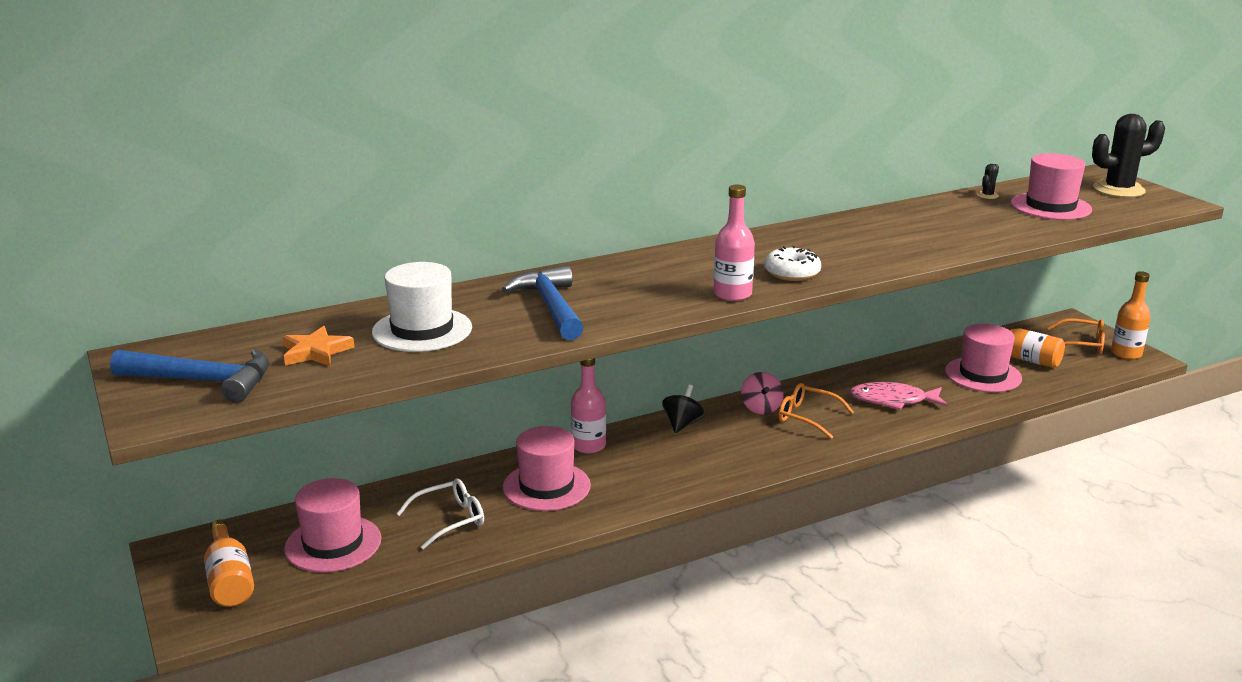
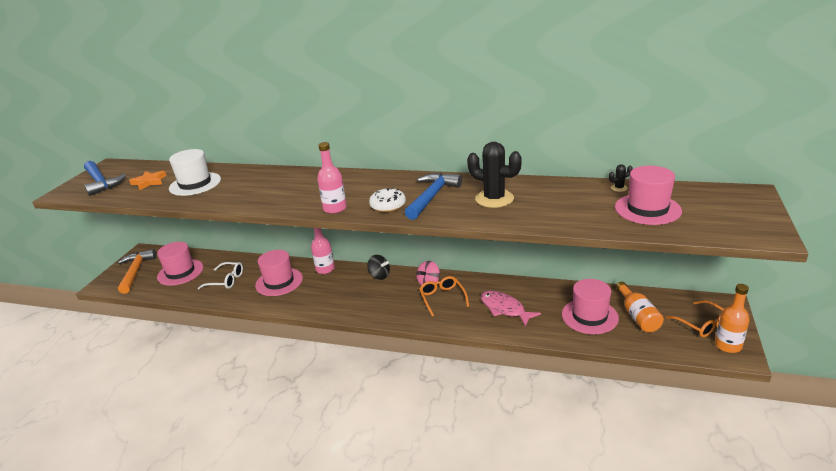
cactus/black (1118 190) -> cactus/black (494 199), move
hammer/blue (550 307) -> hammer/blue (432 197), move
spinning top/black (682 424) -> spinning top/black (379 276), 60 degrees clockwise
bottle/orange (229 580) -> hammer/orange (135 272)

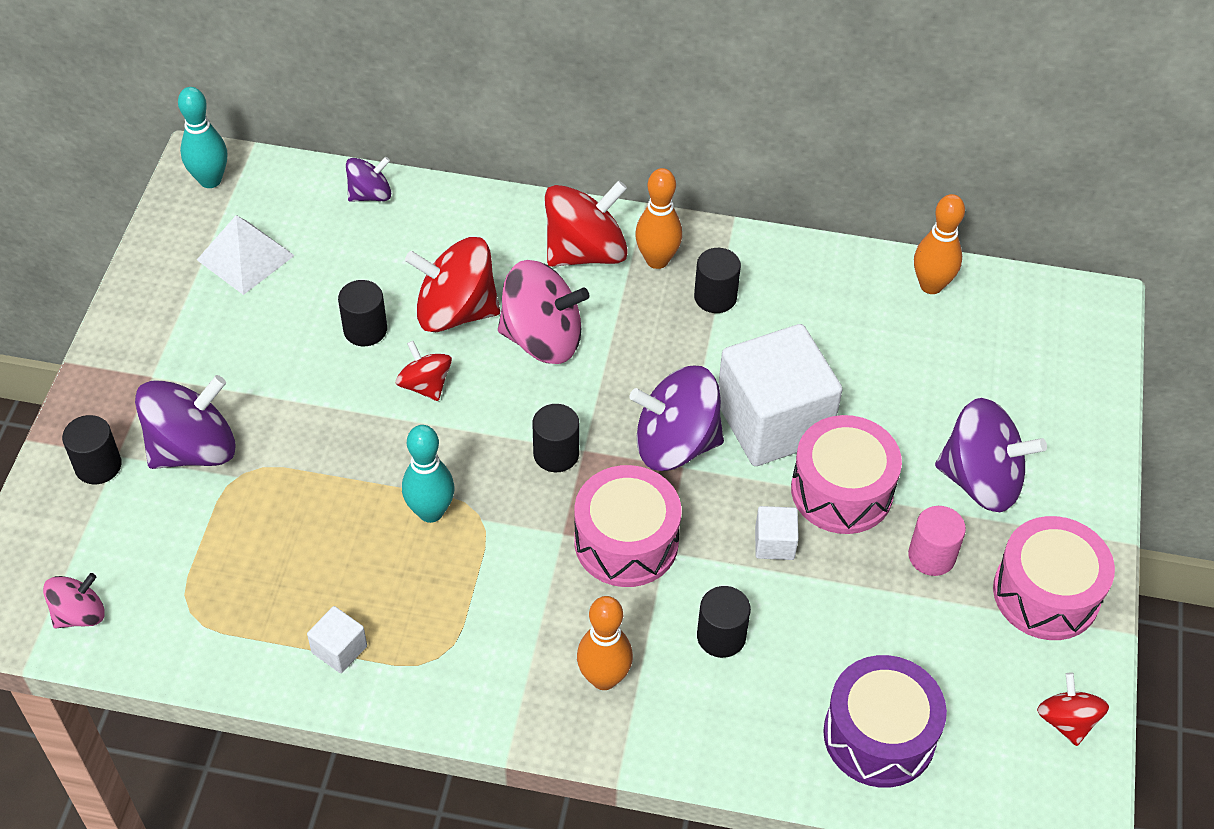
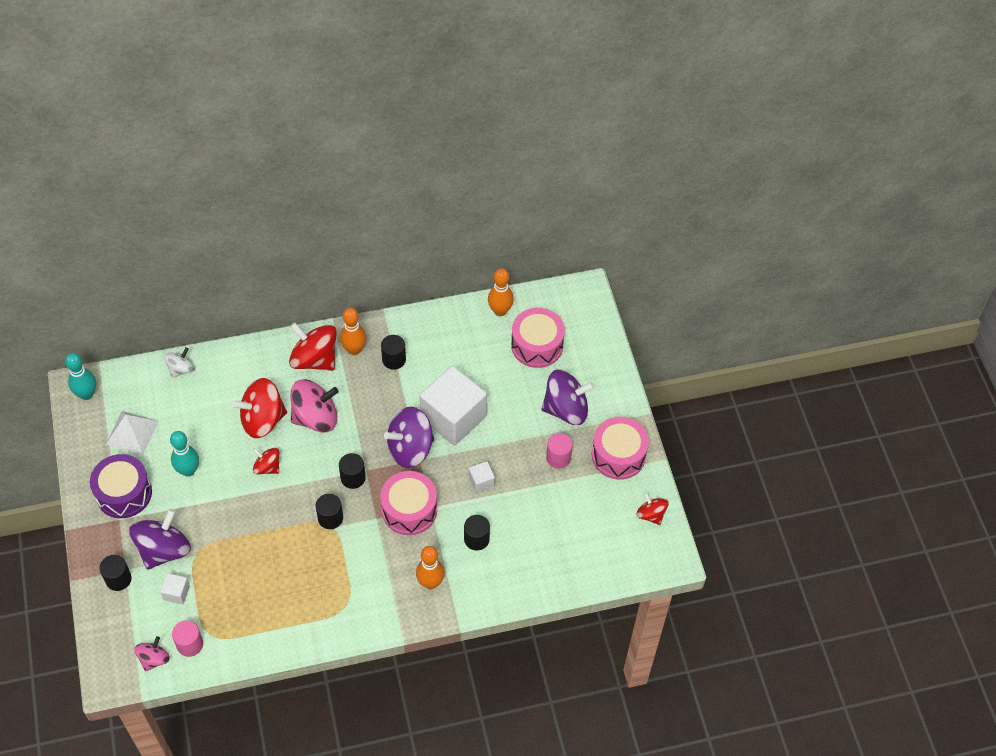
spinning top/purple (370 194) -> spinning top/white (181 369)
spinning top/red (585 252) -> spinning top/red (314 359), 90 degrees counterclockwise
cylinder/black (365 330) -> cylinder/black (330 518), move
drum/pink (841 490) -> drum/pink (537 345), move
bowling pin/turquoise (431 512) -> bowling pin/turquoise (188 470), move
cube/white (339 649) -> cube/white (176 593), move
drum/purple (879 735) -> drum/purple (124 493), move
none -> cylinder/pink (190 644)

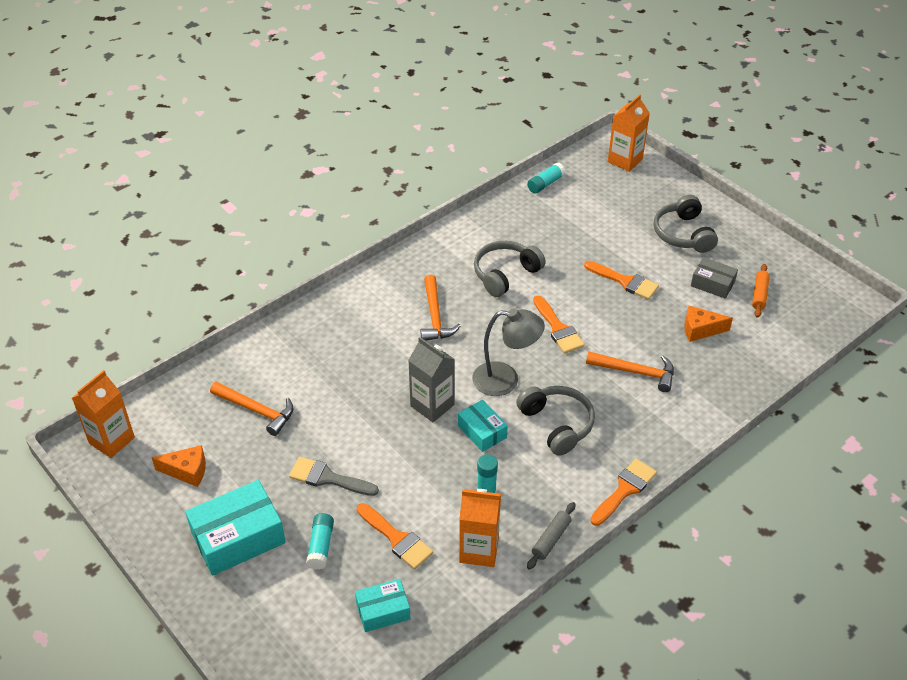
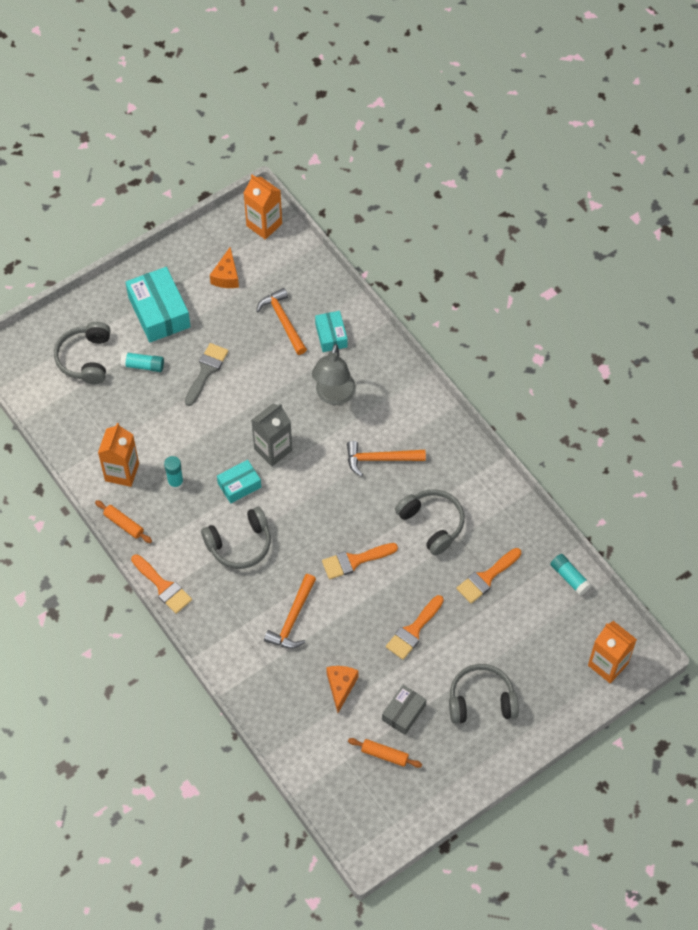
lamp/grey (505 380) -> lamp/grey (334 396), move
hammer/orange (256 410) -> hammer/orange (283 321), 120 degrees clockwise
rolling pin/grey (551 539) -> rolling pin/orange (124 524)
brush/orange (397 539) -> brush/orange (486 578), move
box/turquoise (383 611) -> box/turquoise (331 335), move
none -> headphones/grey (86 359)

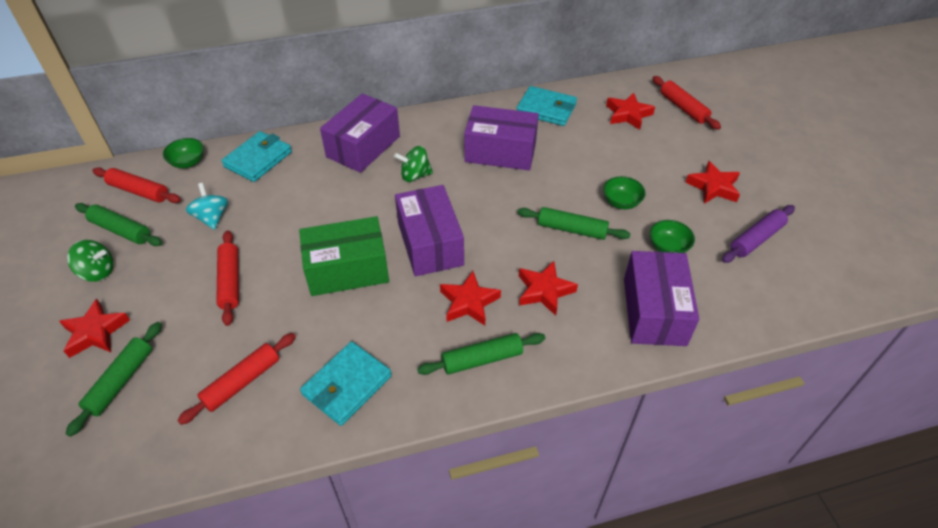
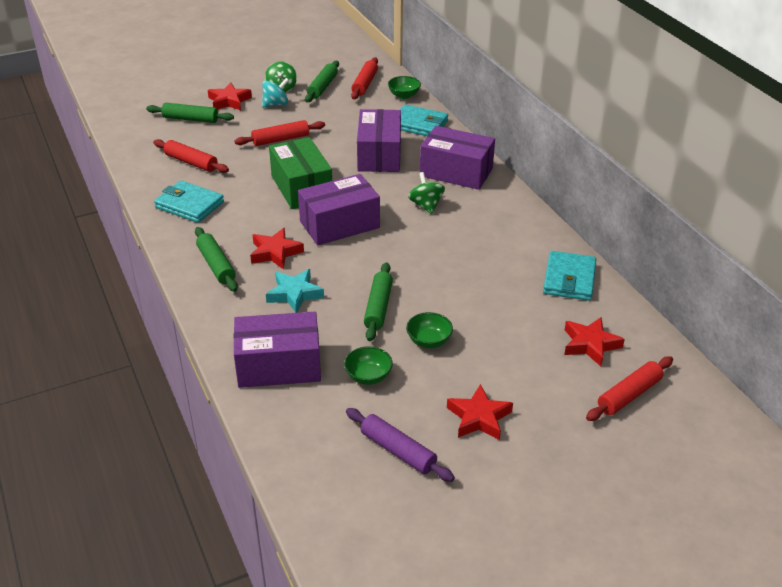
box/purple (500 152) -> box/purple (379 155), move
spinning top/turquoise (212 218) -> spinning top/turquoise (276 104), move
star/red (544 291) -> star/turquoise (294 294)

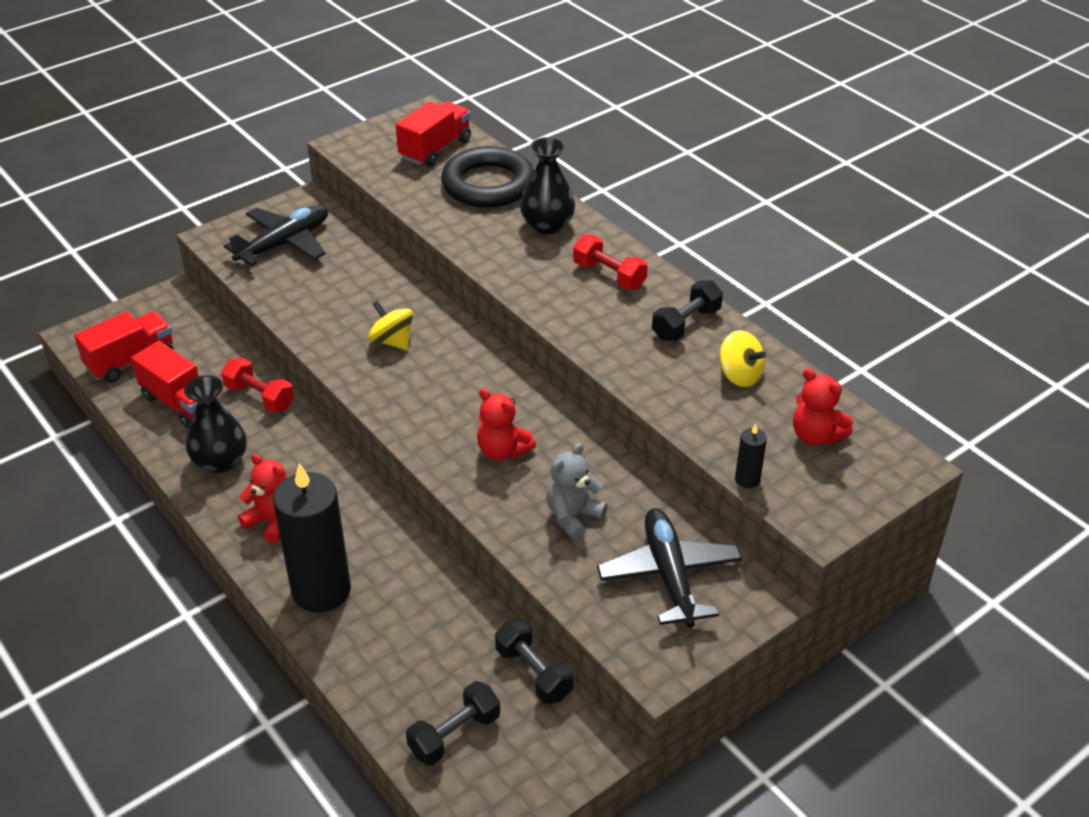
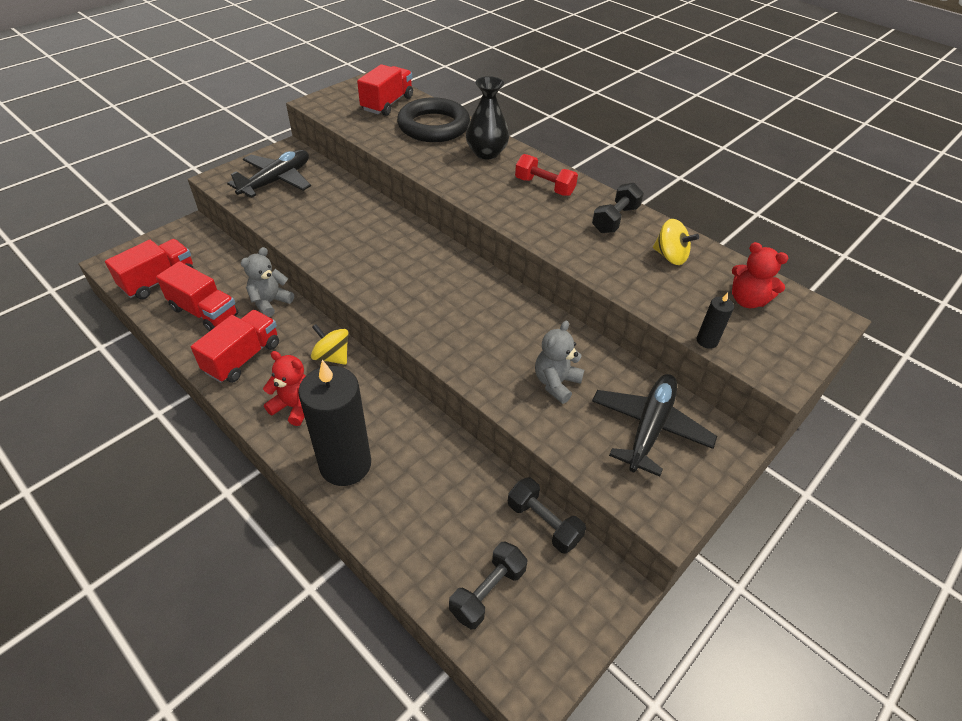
spinning top/yellow (392 341) -> spinning top/yellow (332 356), move
dumbbell/red (259 397) -> teddy bear/grey (270 302)
vase/black (220 461) -> truck/red (243 358)
teddy bear/red (502 451) -> none
plane/black (669 575) -> plane/black (649 427), 45 degrees clockwise

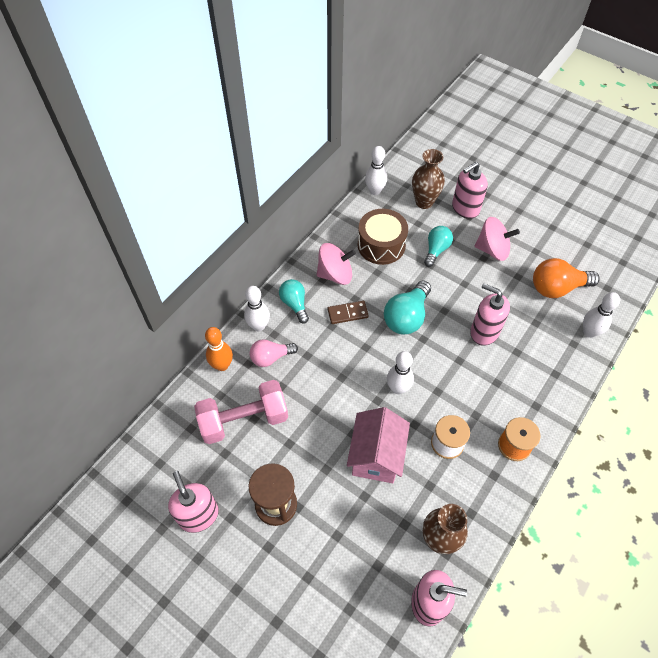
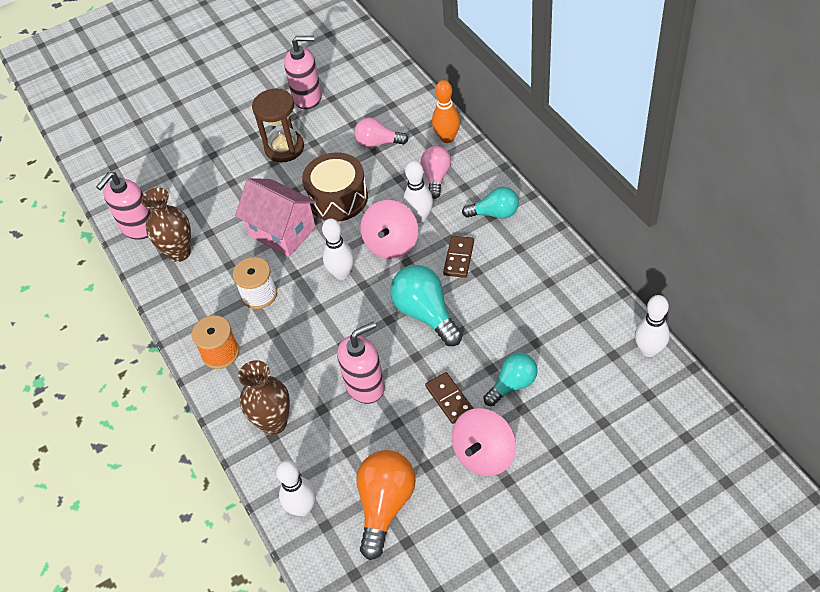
vase/brown (424 202) -> vase/brown (274 423), move
soap dispenser/pink (465 208) -> none
drum/brown (381 245) -> drum/brown (337 198), move
light bulb/turquoise (436 250) -> light bulb/turquoise (512 384), 90 degrees counterclockwise
spinning top/pink (335 274) -> spinning top/pink (391 244), move
bowling pin/white (259 326) -> bowling pin/white (419 217), move
dumbbell/pink (244 420) -> light bulb/pink (378 143)
none -> domino/brown (449 399)

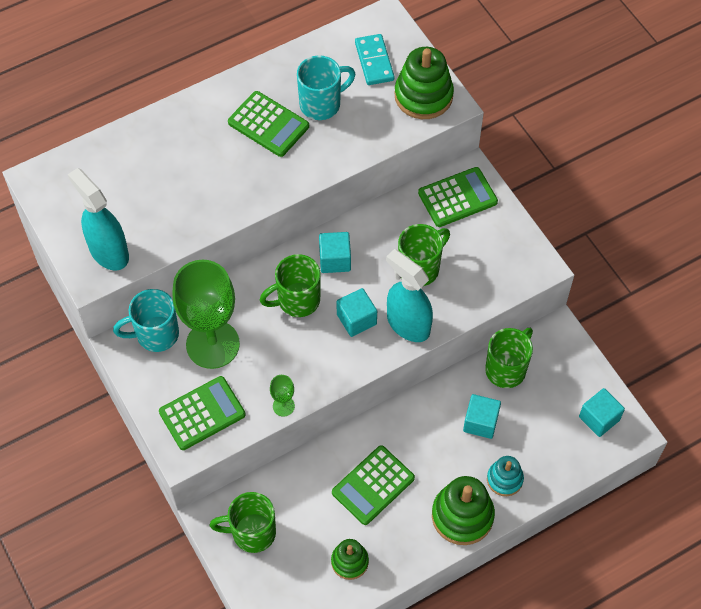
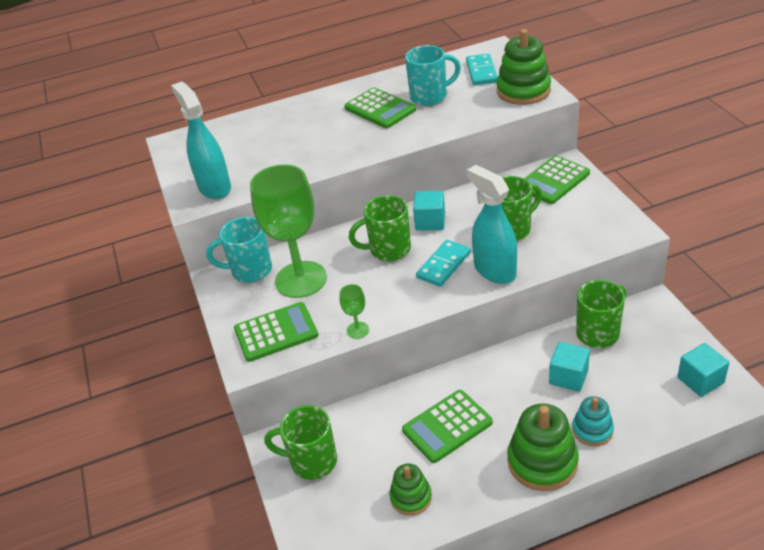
calculator/green (457 197) -> calculator/green (553 181), 150 degrees clockwise
cube/turquoise (356 319) -> domino/turquoise (443 265)

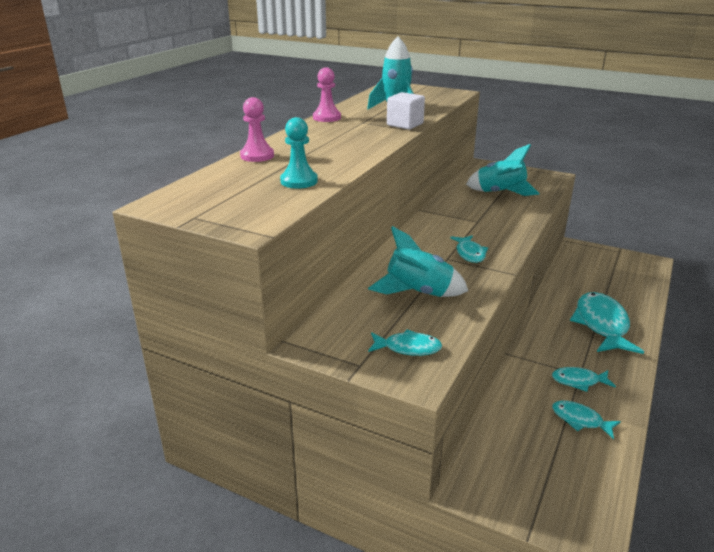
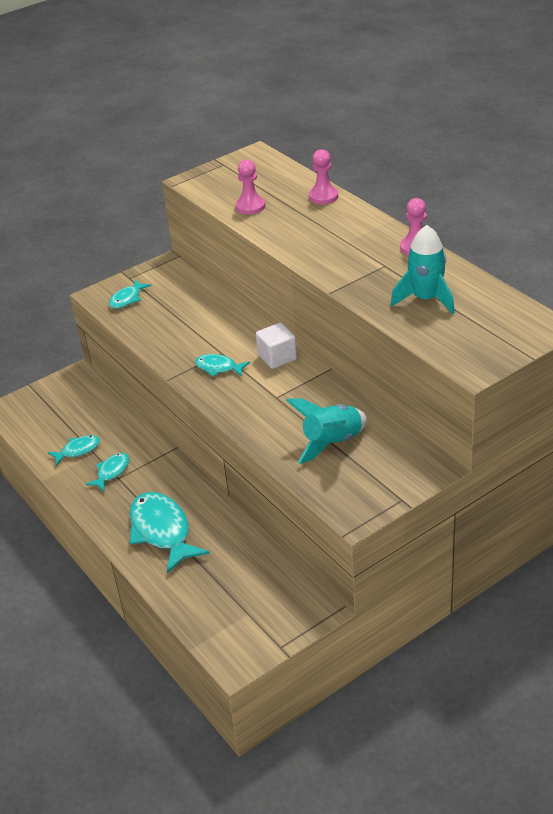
cube/white (405 124) -> cube/white (277 357), move
pawn/turquoise (299 181) -> pawn/pink (250 206)
rocket/turquoise (418 293) -> none
fish/turquoise (601 325) -> fish/turquoise (162 531), 150 degrees counterclockwise

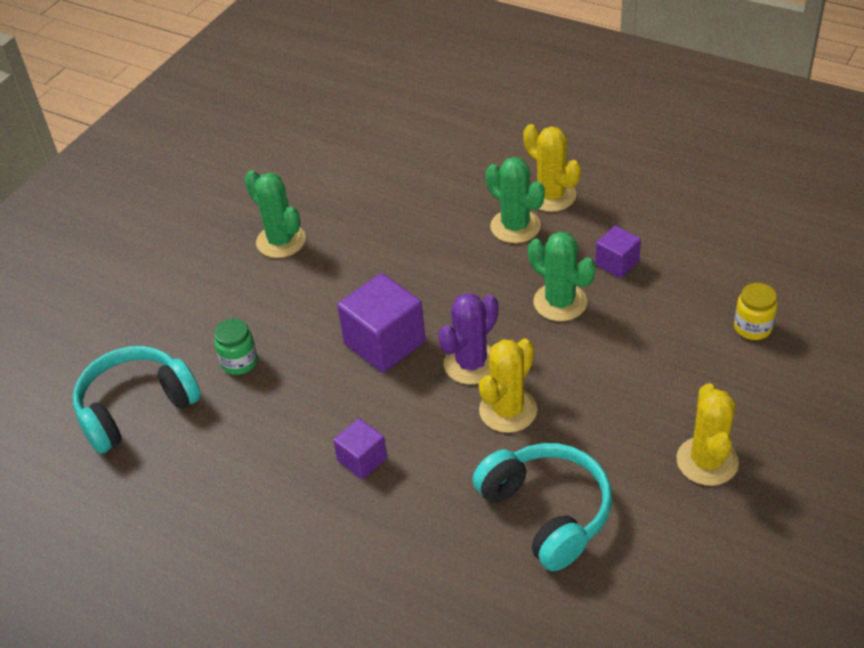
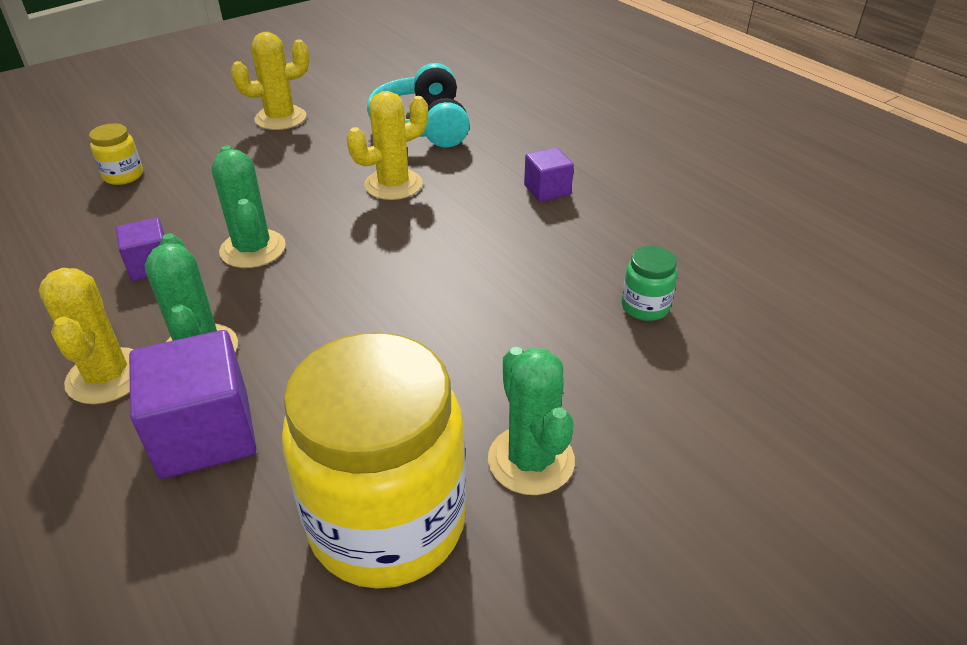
cube/purple (384 343) -> cube/purple (205 434), move
cactus/purple (471 364) -> none
headphones/turquoise (136 408) -> none
cactus/yellow (707 461) -> cactus/yellow (280 118), 45 degrees clockwise
none -> jar/yellow (387 522)

